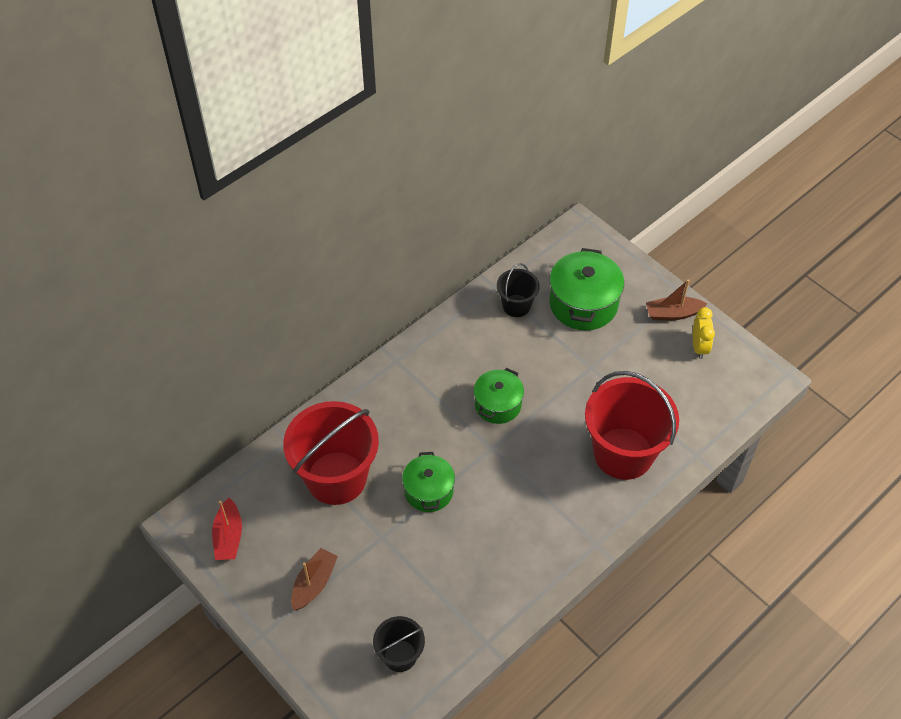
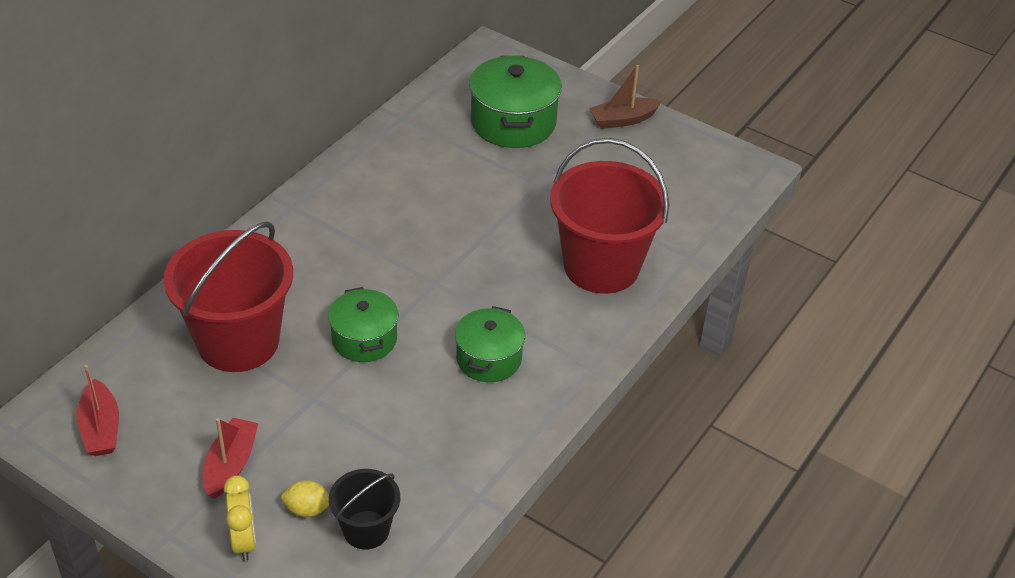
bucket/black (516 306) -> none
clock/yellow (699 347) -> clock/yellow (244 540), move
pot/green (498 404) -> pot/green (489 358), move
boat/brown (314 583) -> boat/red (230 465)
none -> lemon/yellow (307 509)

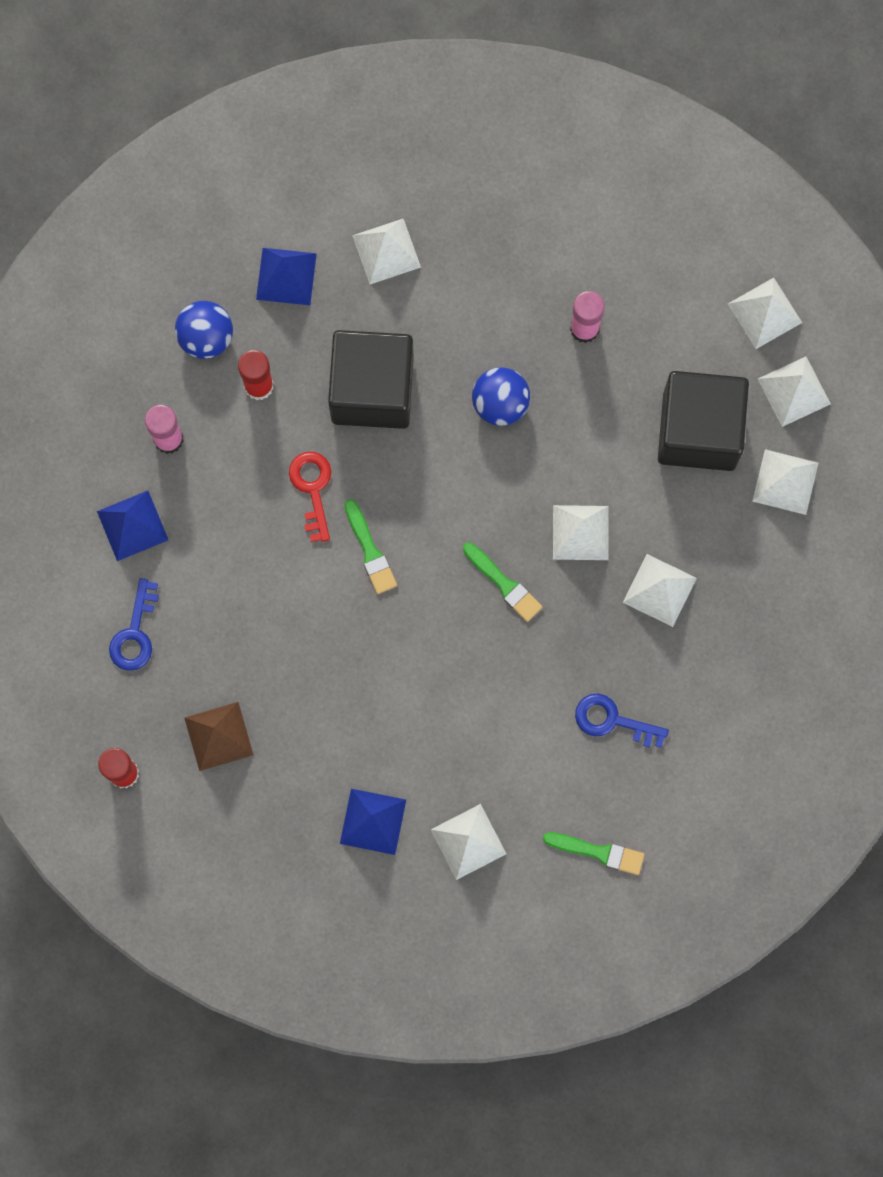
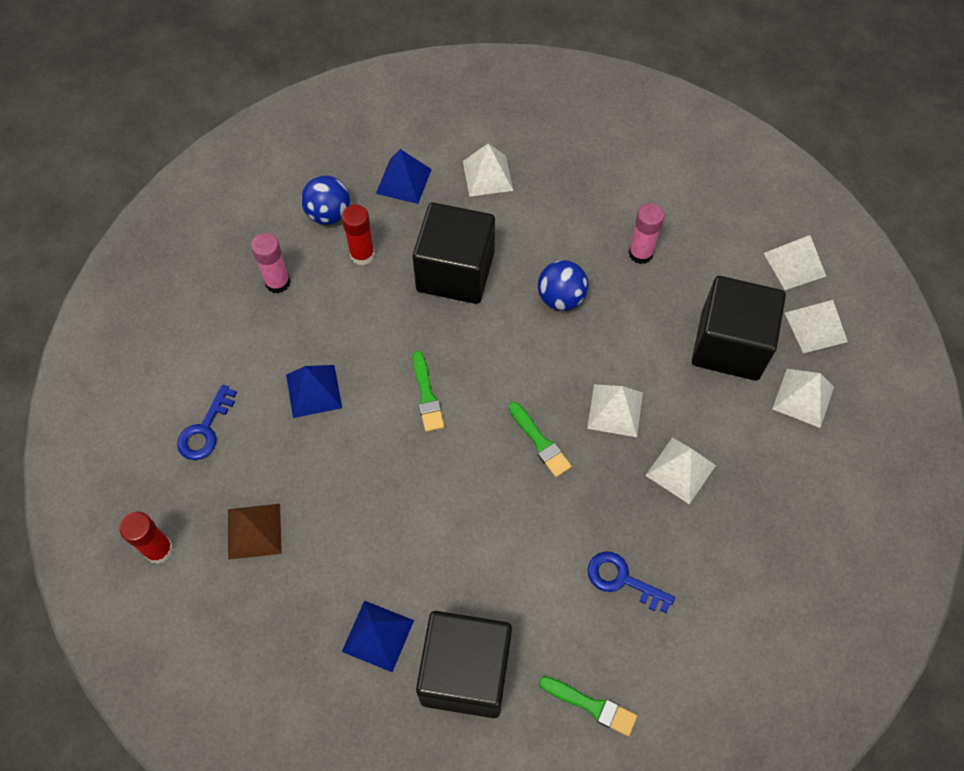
key/red (312 489) -> none
pyramid/blue (132 525) -> pyramid/blue (314 391), move
pyramid/white (468 842) -> cube/black (465 672)

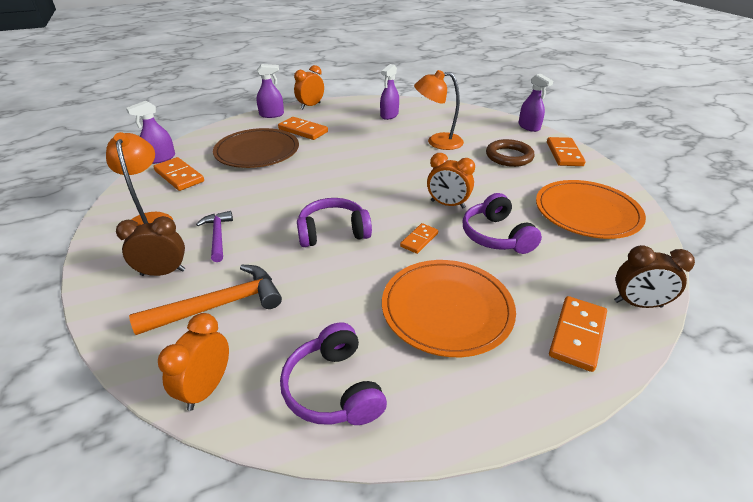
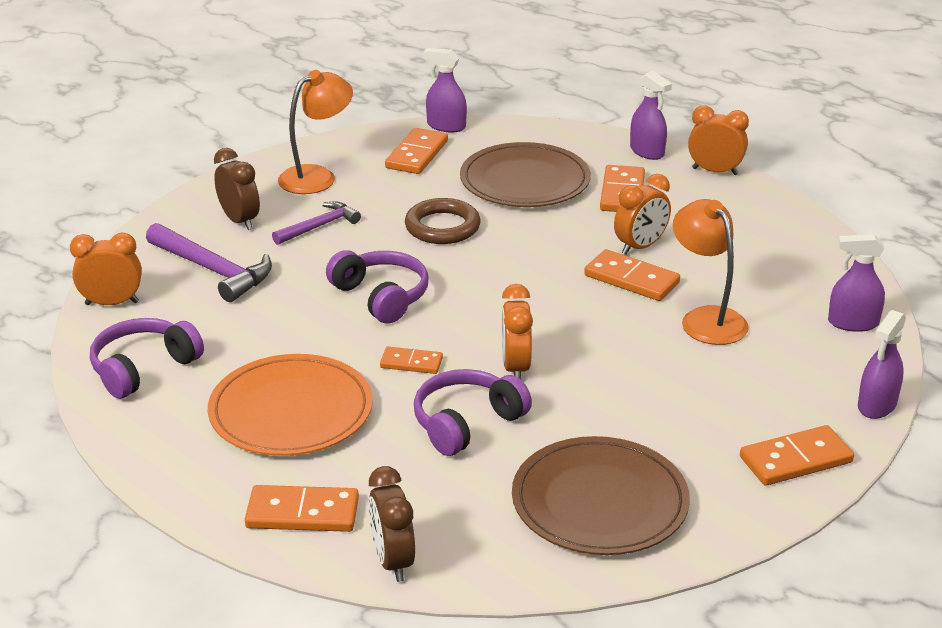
spray bottle/purple (389 115) -> spray bottle/purple (853 323), move
ring/brown (509 156) -> ring/brown (442 227), move
plate/orange (587 212) -> plate/brown (599 502)
hammer/orange (219 305) -> hammer/purple (213 270)
none -> clock/orange (640 247)
none -> domino/orange (631 279)

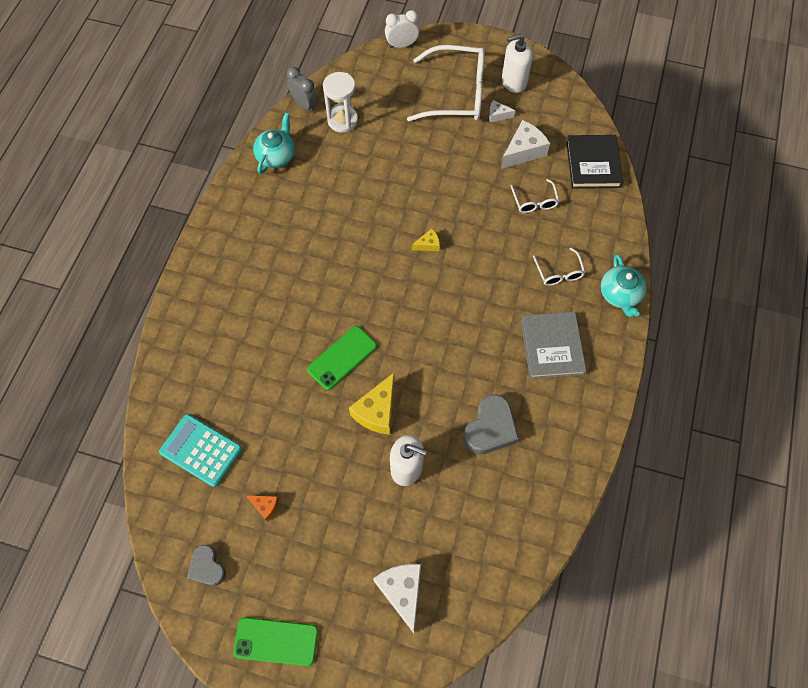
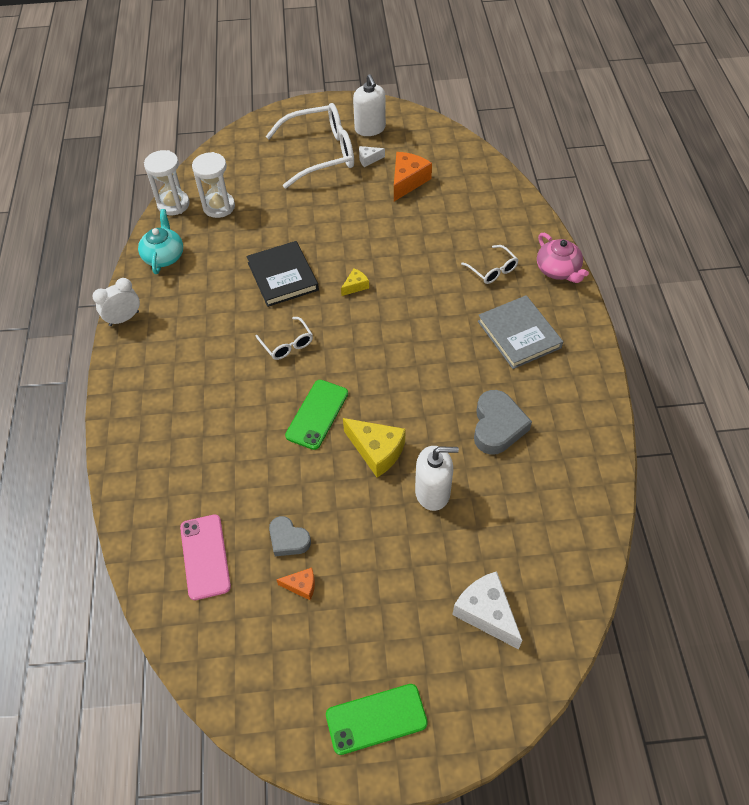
clock/white (402 45) -> clock/white (124 318), move
soap dispenser/white (514 81) -> soap dispenser/white (370 129), 75 degrees counterclockwise
clock/grey (304 105) -> hourglass/white (173 204)
cheese/white (523 151) -> cheese/orange (408 181)
book/black (593 164) -> book/black (282 276), move
glasses/white (534 202) -> glasses/white (287 344), move
teapot/turquoise (620 294) -> teapot/pink (558 270)
cheese/yellow (377 411) -> cheese/yellow (377 451), 60 degrees counterclockwise
calculator/turquoise (201 450) -> phone/pink (205 556)
heart/grey (207 567) -> heart/grey (288 539), move

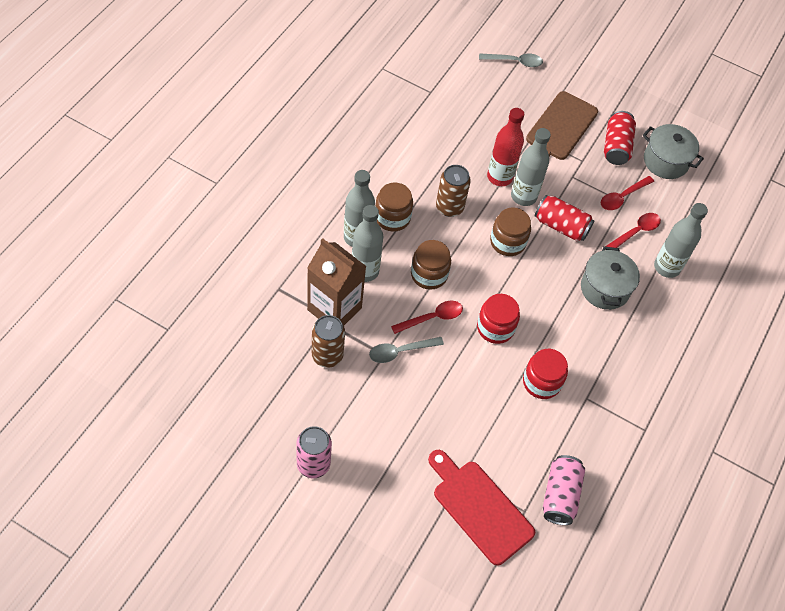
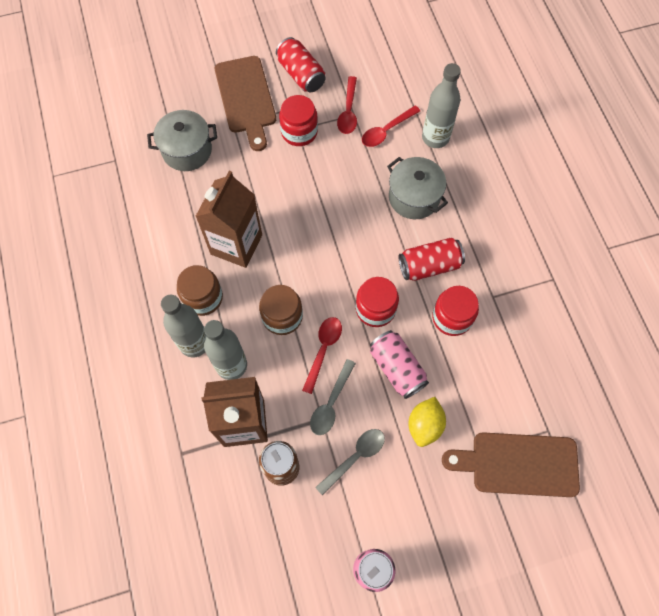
spoon/grey (515 62) -> spoon/grey (355 457), move
bottle/red (499 177) -> none
pot/grey (665 161) -> pot/grey (187 150), move
bottle/grey (523 196) -> none
can/brown (449 207) -> carton/brown (236 244)
can/red (561 226) -> can/red (429 266), move
jar/brown (507 242) -> none
spoon/red (635 232) -> spoon/red (386 131), 135 degrees counterclockwise
cutting board/red (479 508) -> cutting board/brown (518 464)
can/pink (560 495) -> can/pink (397 368), move
none -> jar/red (299 132)
none -> lemon/yellow (424 425)

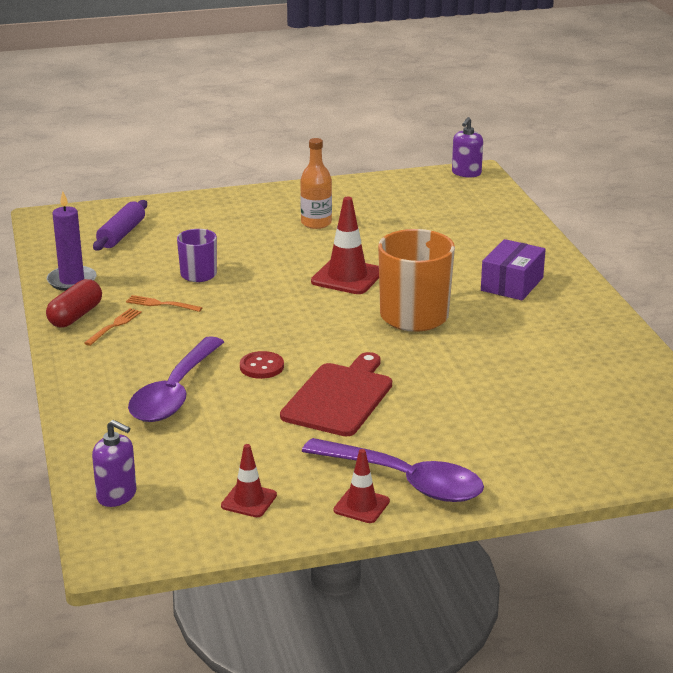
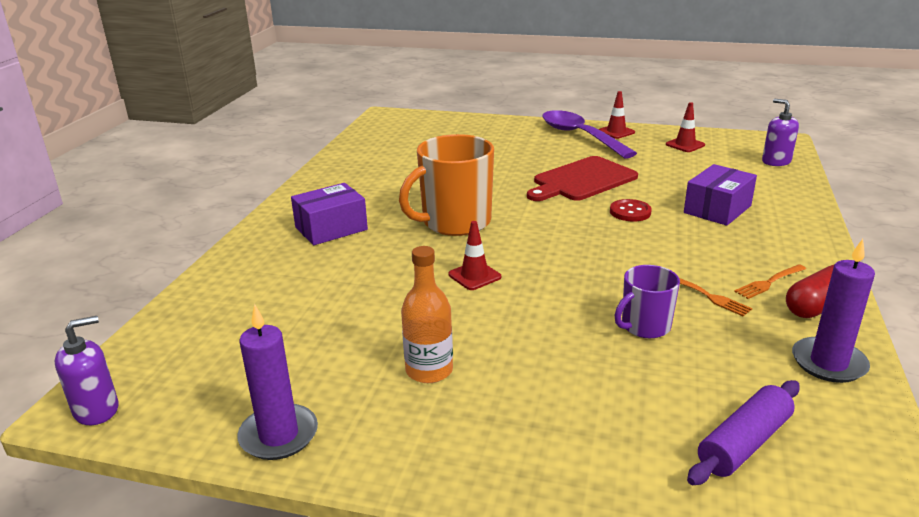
traffic cone/red (347 277) -> traffic cone/red (474 276), x0.59
spoon/purple (174 393) -> box/purple (717 209)
none -> candle/purple (279 435)

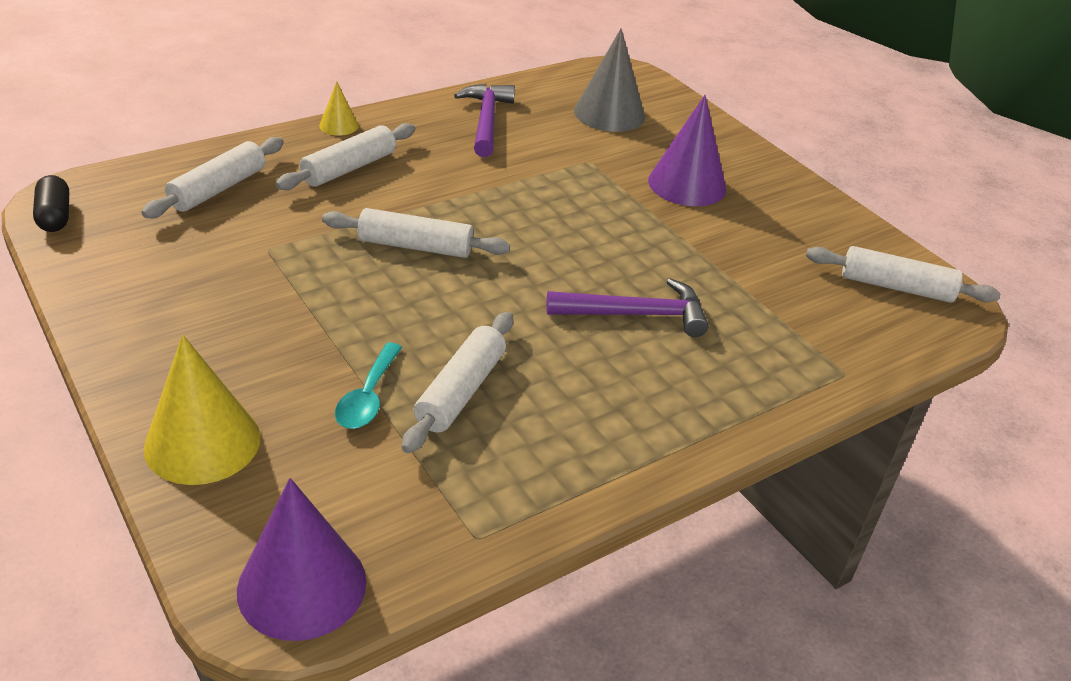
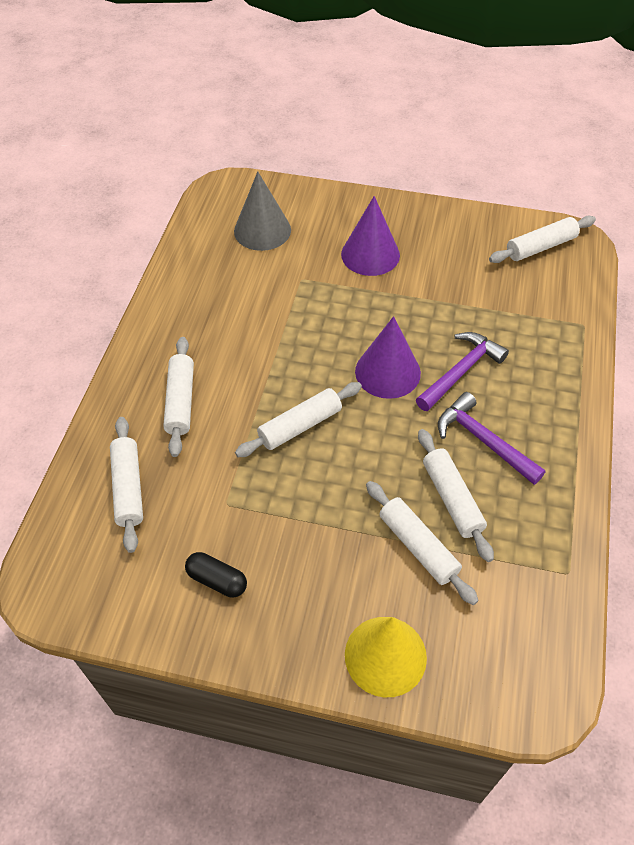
cone/yellow (339 125) -> none
hammer/purple (486 121) -> hammer/purple (484 440), move
capsule/black (55 216) -> capsule/black (217 580), move
spoon/turquoise (368 397) -> rolling pin/white (418 546)
cone/purple (302 585) -> cone/purple (387 372), move

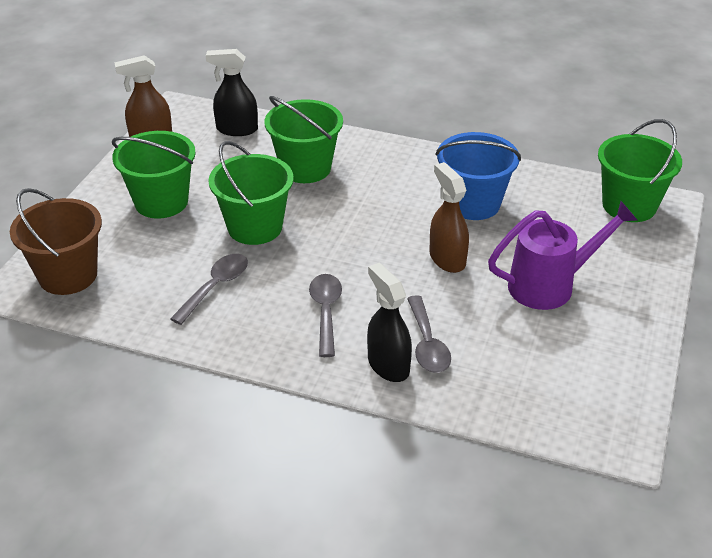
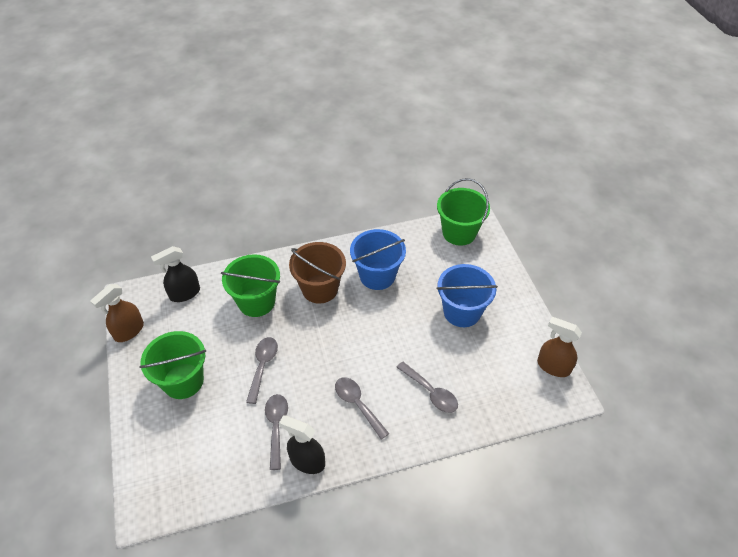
bucket/green (255 227) -> spoon/grey (263 366)
spray bottle/brown (447 259) -> spray bottle/brown (553 366), move
bucket/brown (68 275) -> bucket/brown (320 289), move
watering can/purple (551 285) -> bucket/blue (462 312)
spray bottle/black (388 365) -> spray bottle/black (307 461), move

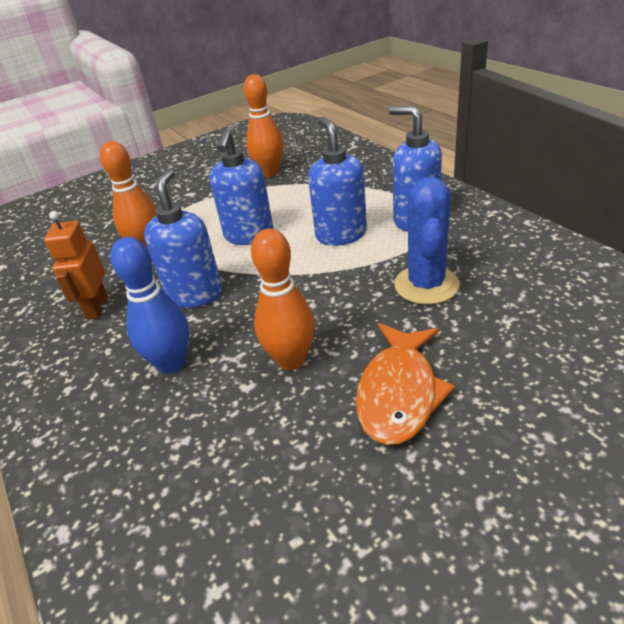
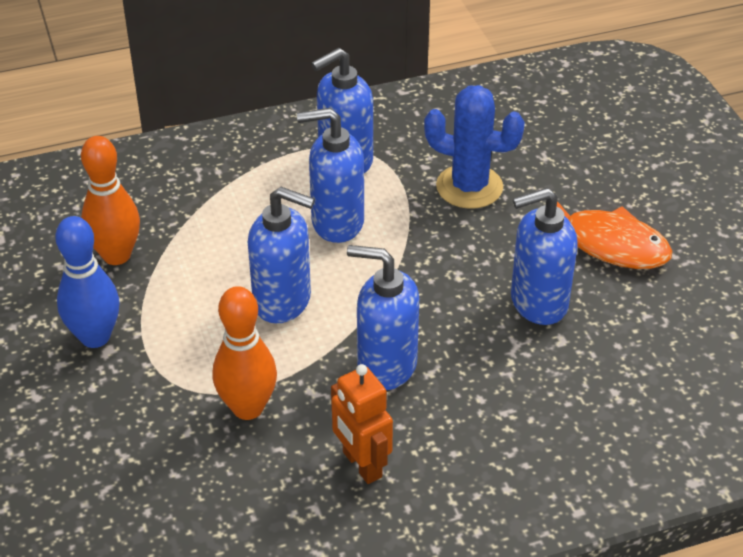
robot/orange (97 307) -> robot/orange (361 465), 45 degrees clockwise
bowling pin/orange (291 360) -> soap dispenser/blue (538 303)
bowling pin/blue (171 363) -> bowling pin/blue (95 337), move

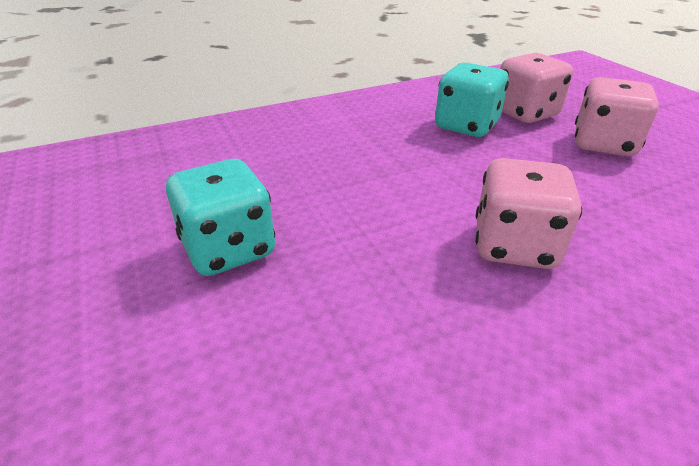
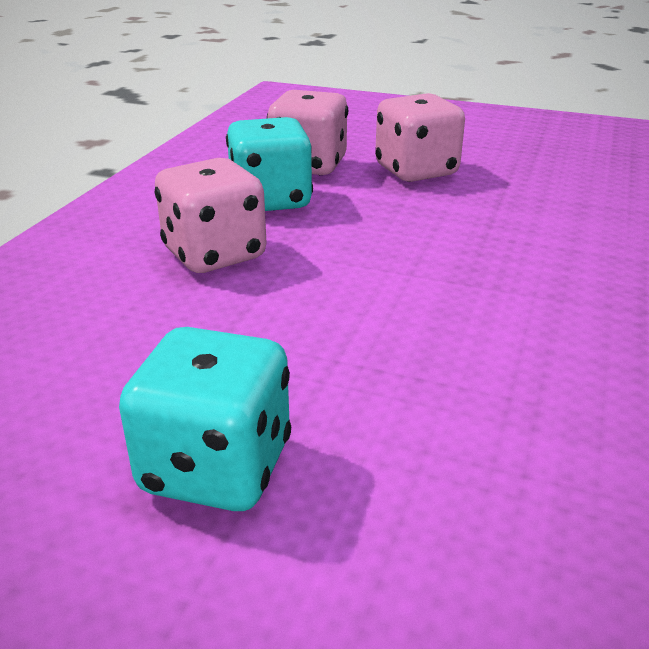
dice/pink (514 246) -> dice/pink (214 254), move

